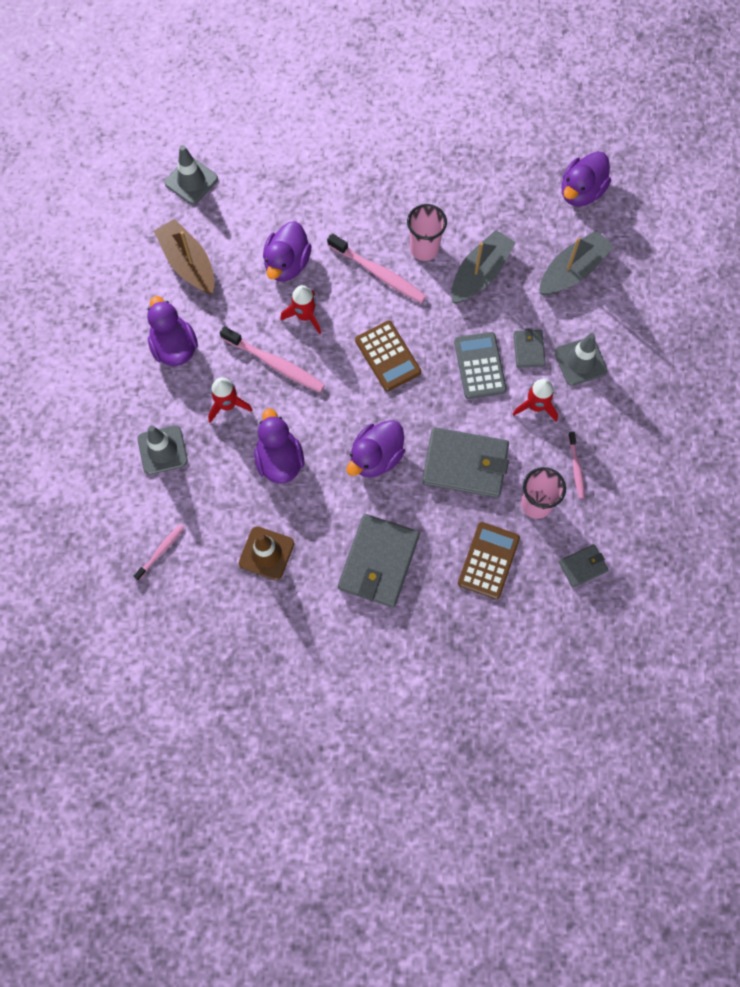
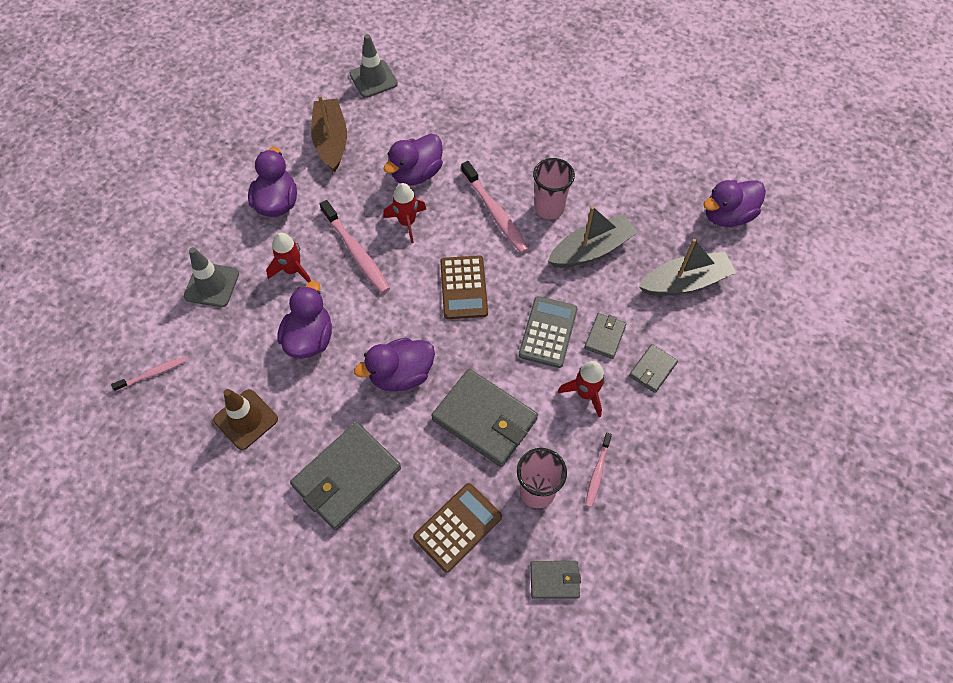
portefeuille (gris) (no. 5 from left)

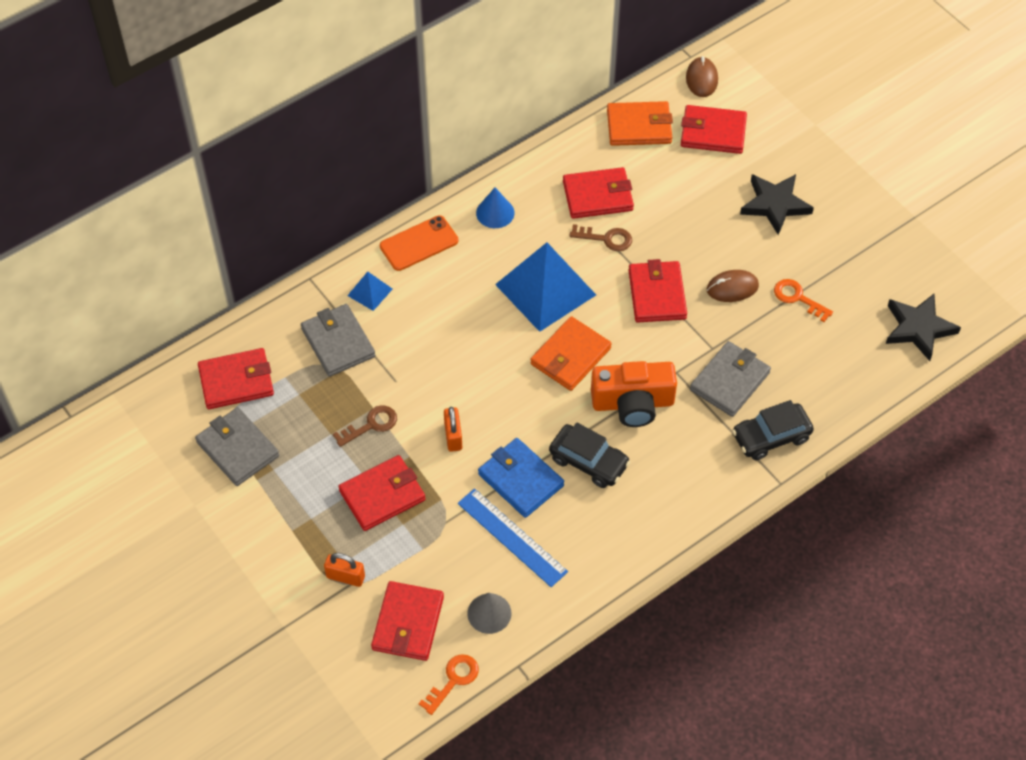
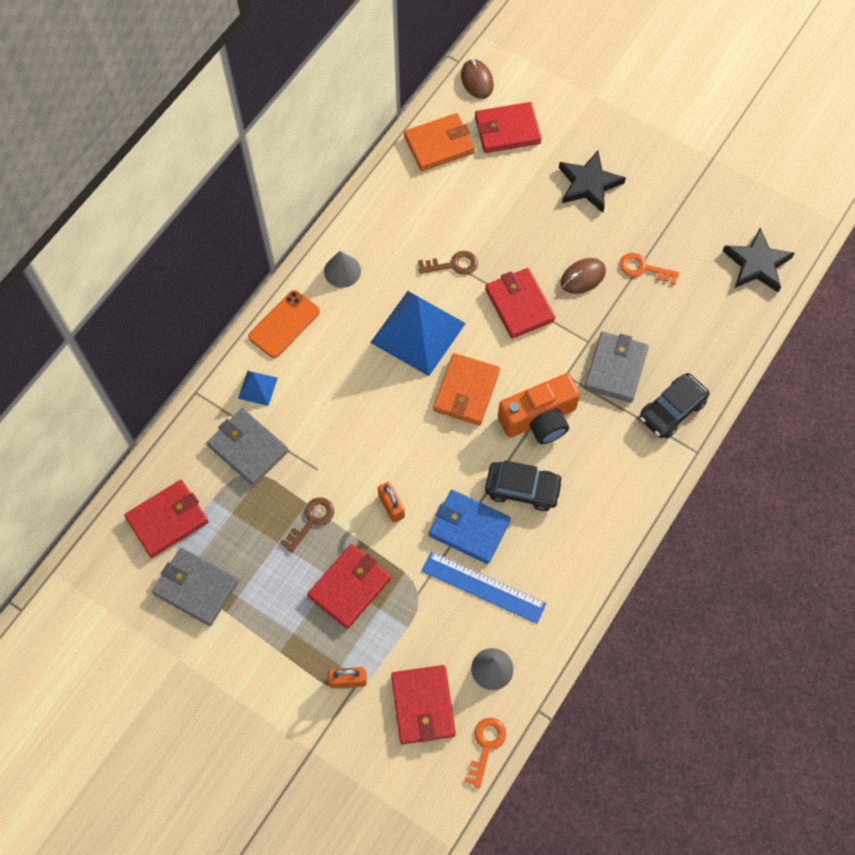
portefeuille (rouge) (no. 4 from left in the first image)
cône (gris) (no. 1 from left)

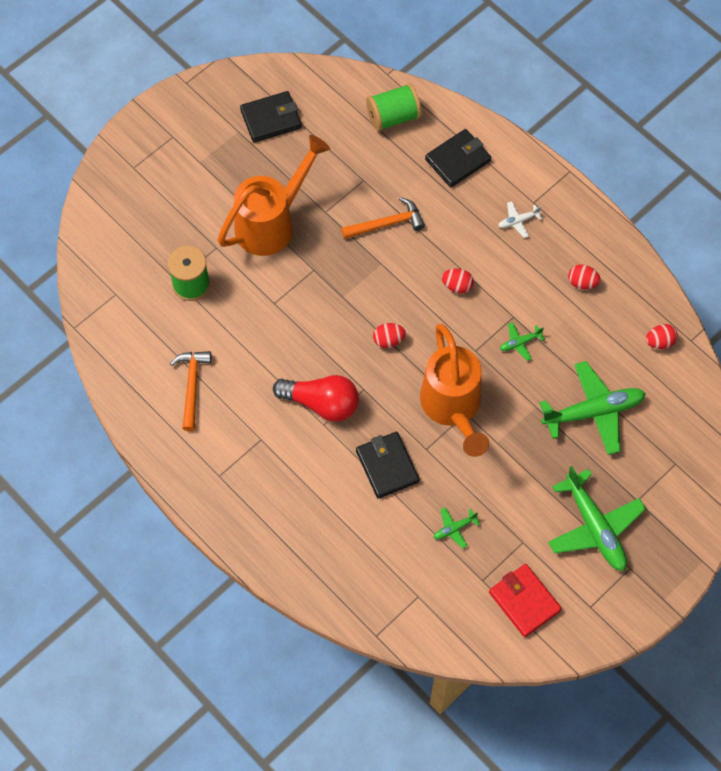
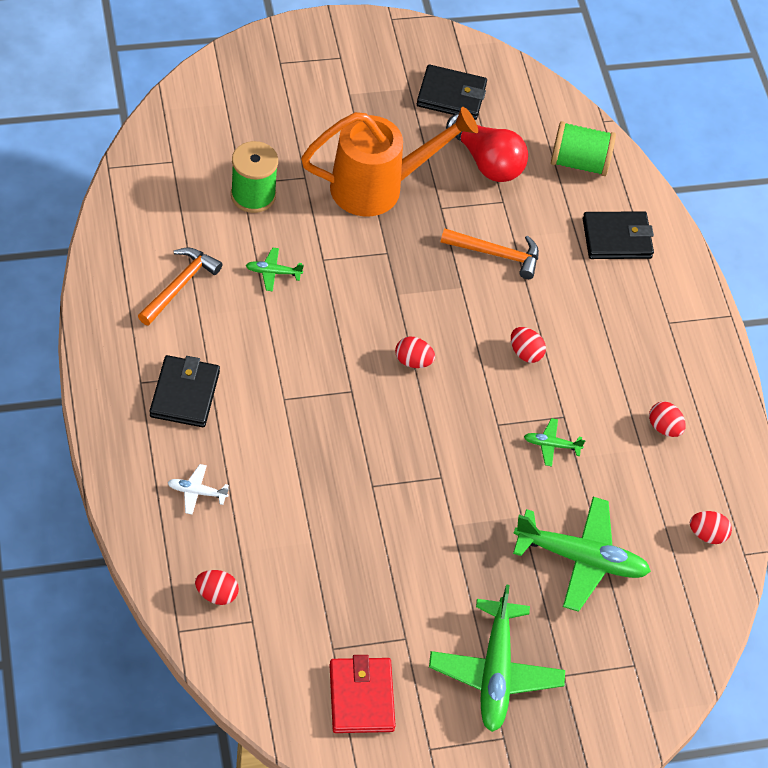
arrosoir (orange) (no. 2 from left in the first image)
œuf (rouge) (no. 1 from left)
ampoule (rouge)
portefeuille (noir) (no. 1 from left)
avion (vert) (no. 1 from left)
avion (blanc)

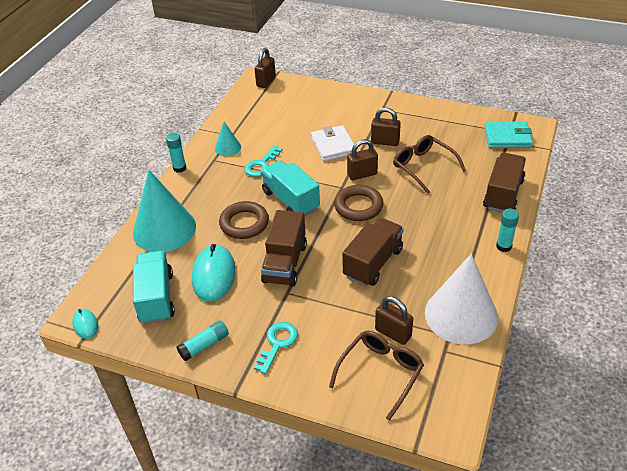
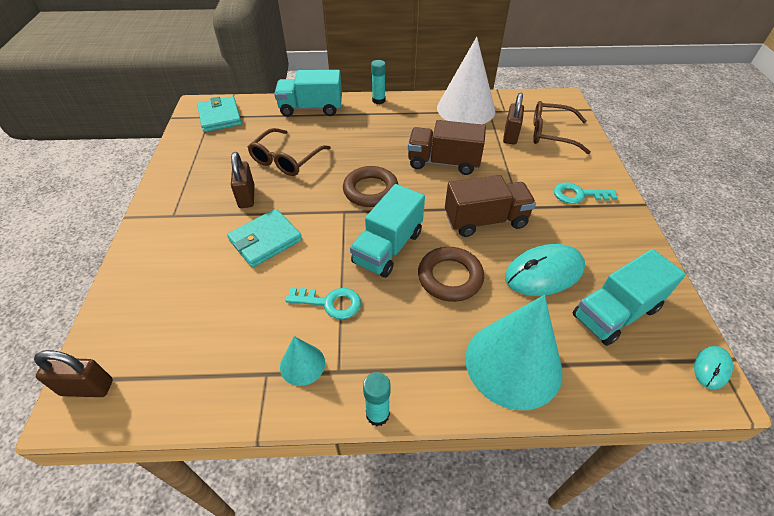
bâton de colle (turquoise) (no. 2 from left in the first image)
cadenas (marron) (no. 2 from left in the first image)
portefeuille (turquoise) (no. 2 from left)
camion (turquoise) (no. 1 from left)

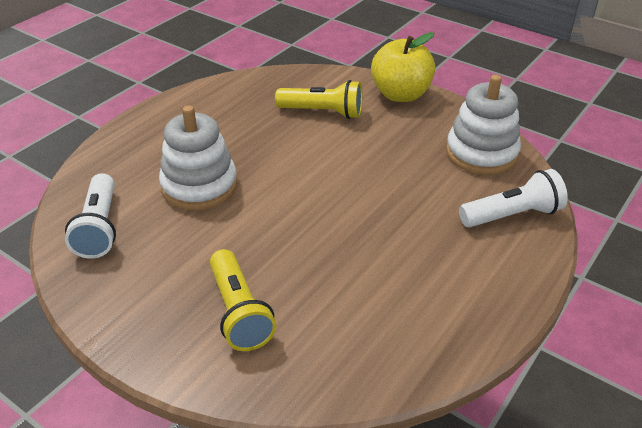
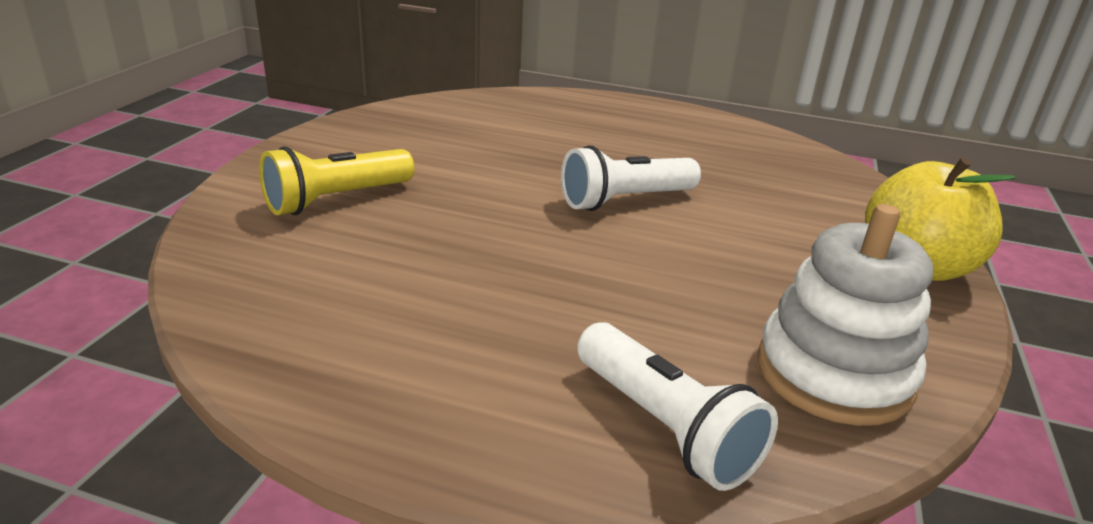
jouet à empiler (blanc) (no. 1 from left in the first image)
lampe de poche (jaune) (no. 2 from left in the first image)
lampe de poche (blanc) (no. 1 from left)

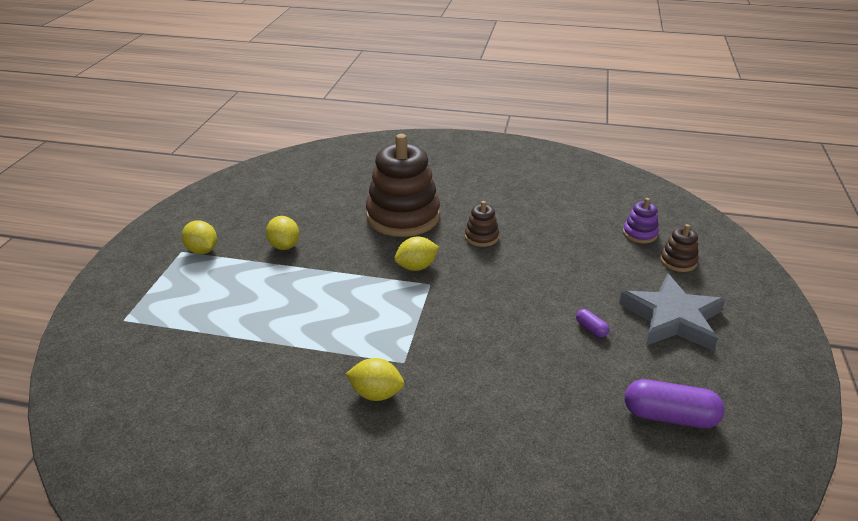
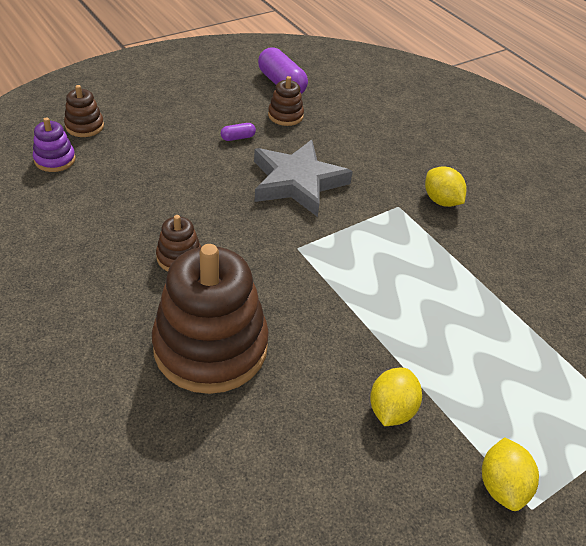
citron (jaune) (no. 4 from left in the first image)
jouet à empiler (marron) (no. 4 from left)
étoile (gris)
gélule (violet) (no. 1 from left)

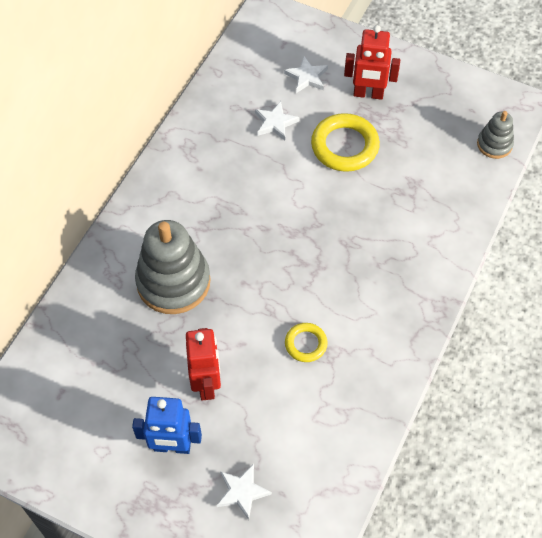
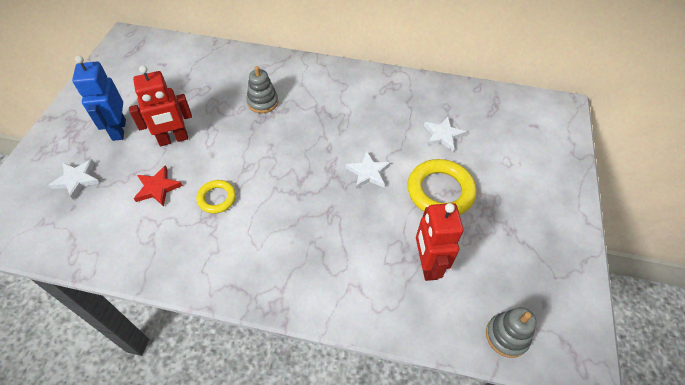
étoile (rouge)
étoile (blanc) (no. 2 from left)
robot (rouge) (no. 2 from left)
jouet à empiler (gris) (no. 1 from left)

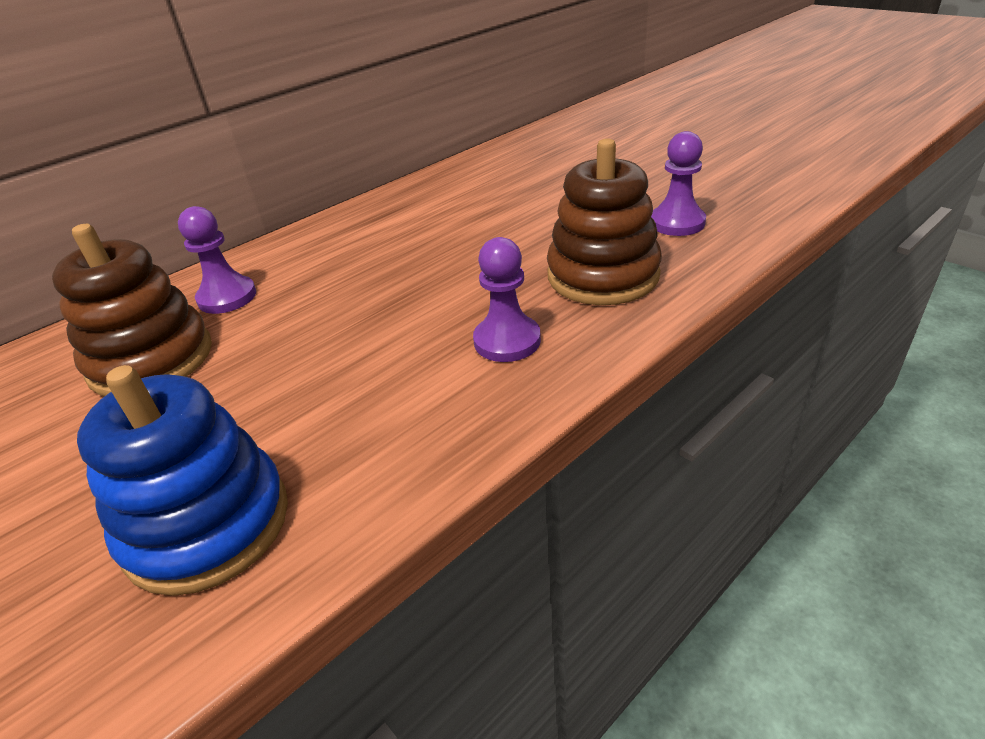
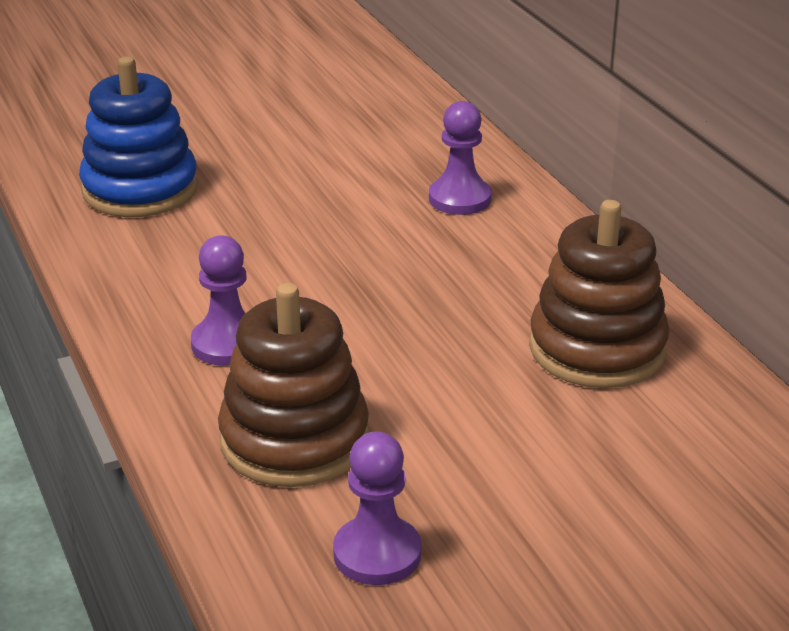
jouet à empiler (marron) (no. 2 from left)

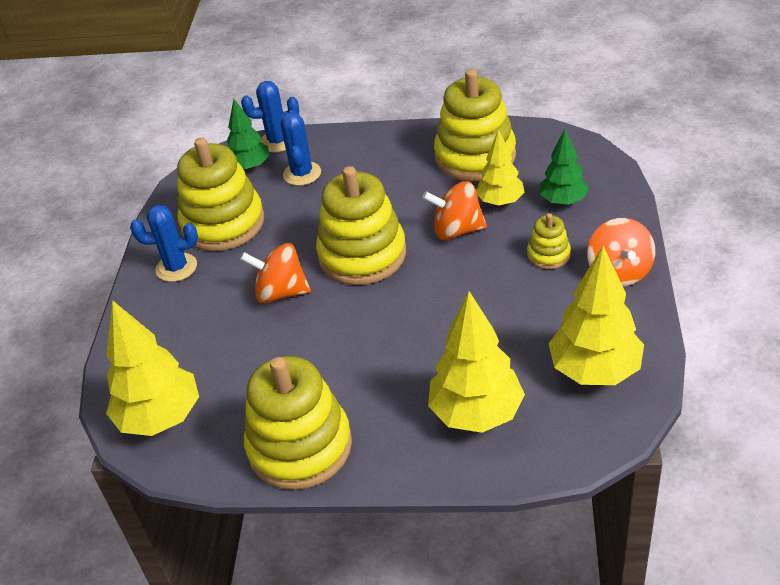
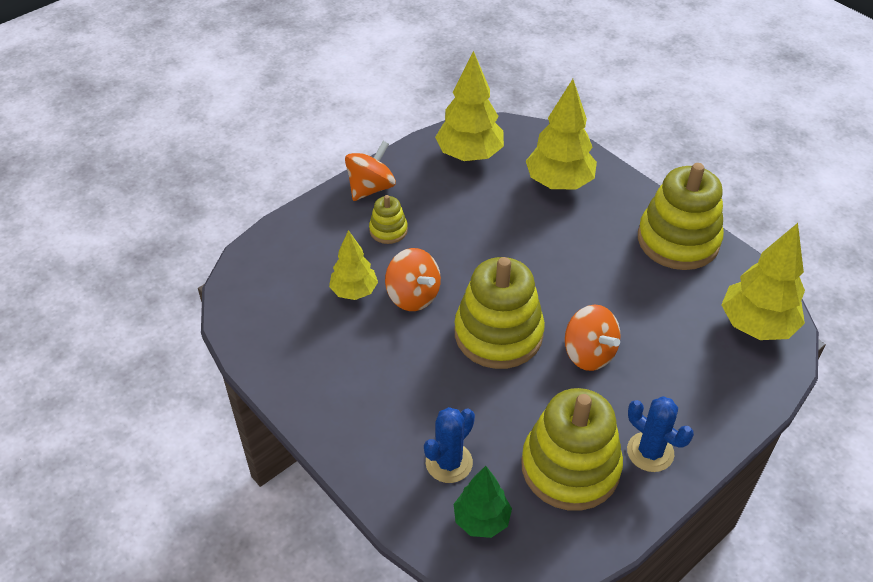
cactus (bleu) (no. 2 from left in the first image)
jouet à empiler (jaune) (no. 4 from left in the first image)
arbre (vert) (no. 2 from left in the first image)

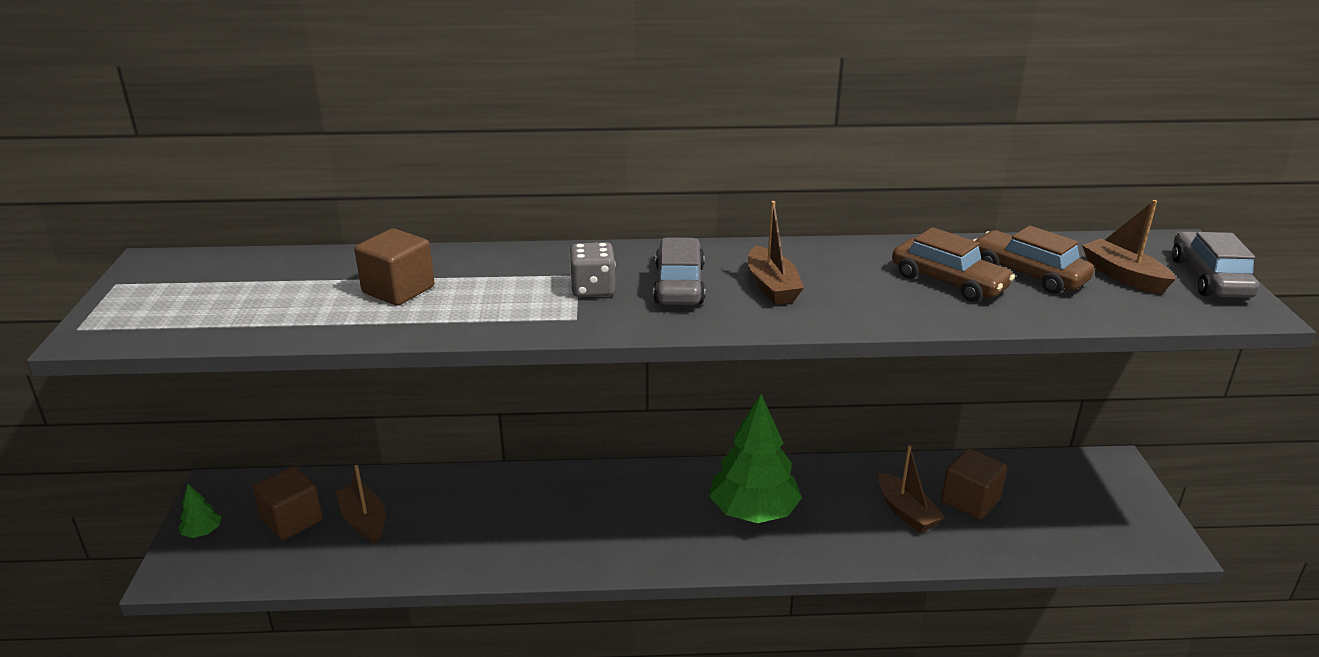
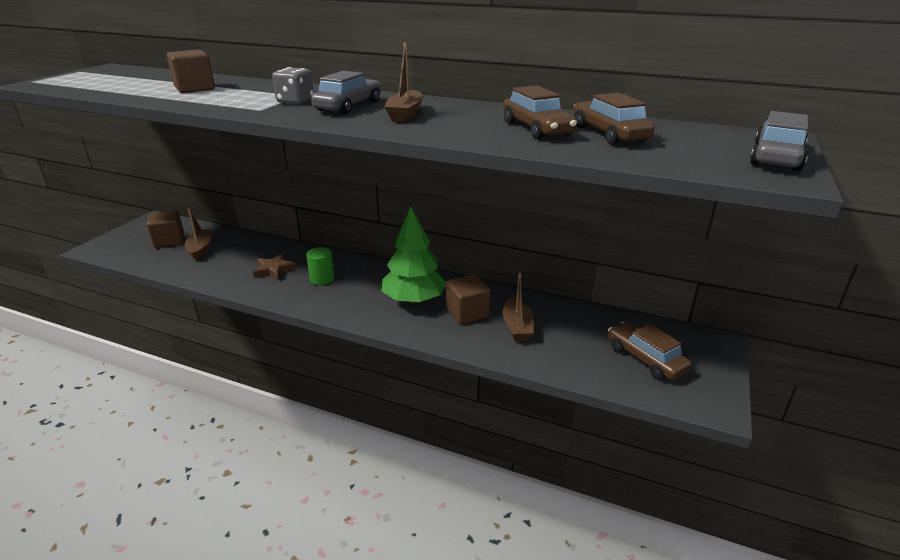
arbre (vert) (no. 1 from left in the first image)
bateau (marron) (no. 4 from left in the first image)
étoile (marron)
cylindre (vert)
voiture (marron) (no. 3 from left)
cube (marron) (no. 3 from left)

